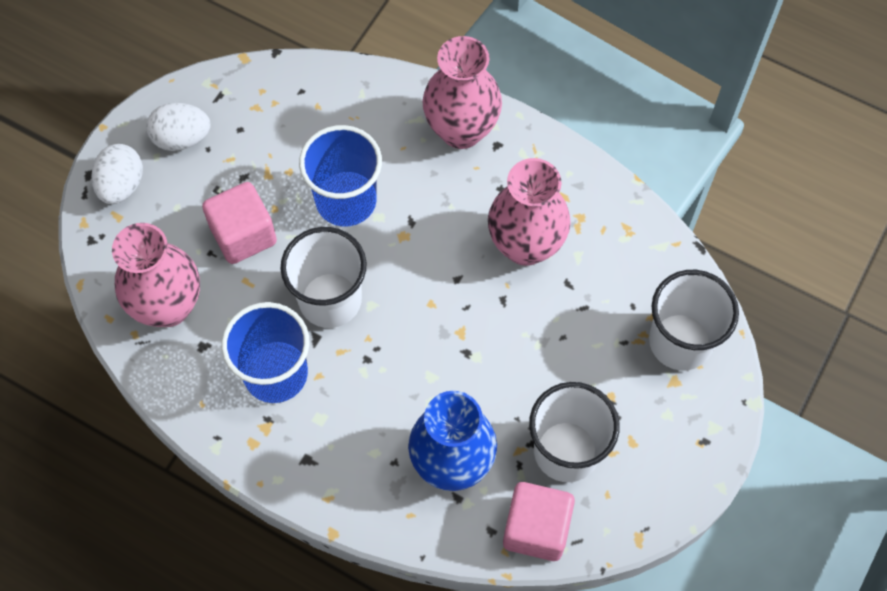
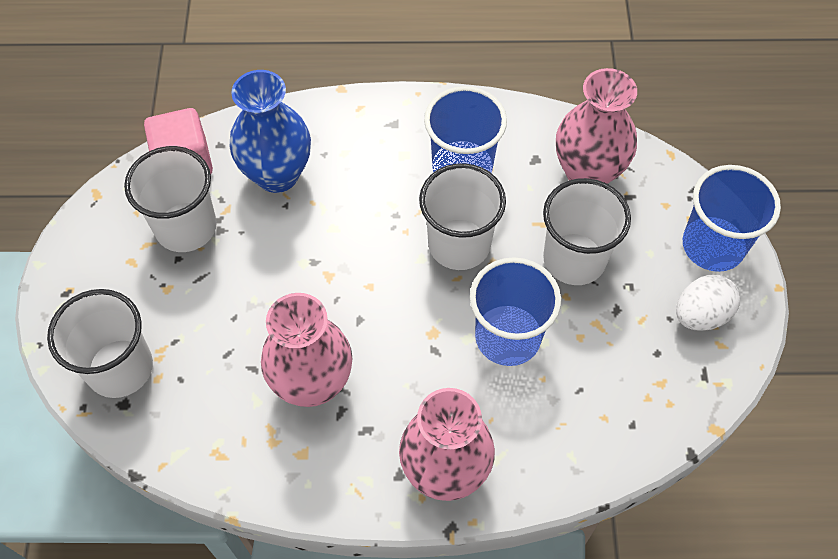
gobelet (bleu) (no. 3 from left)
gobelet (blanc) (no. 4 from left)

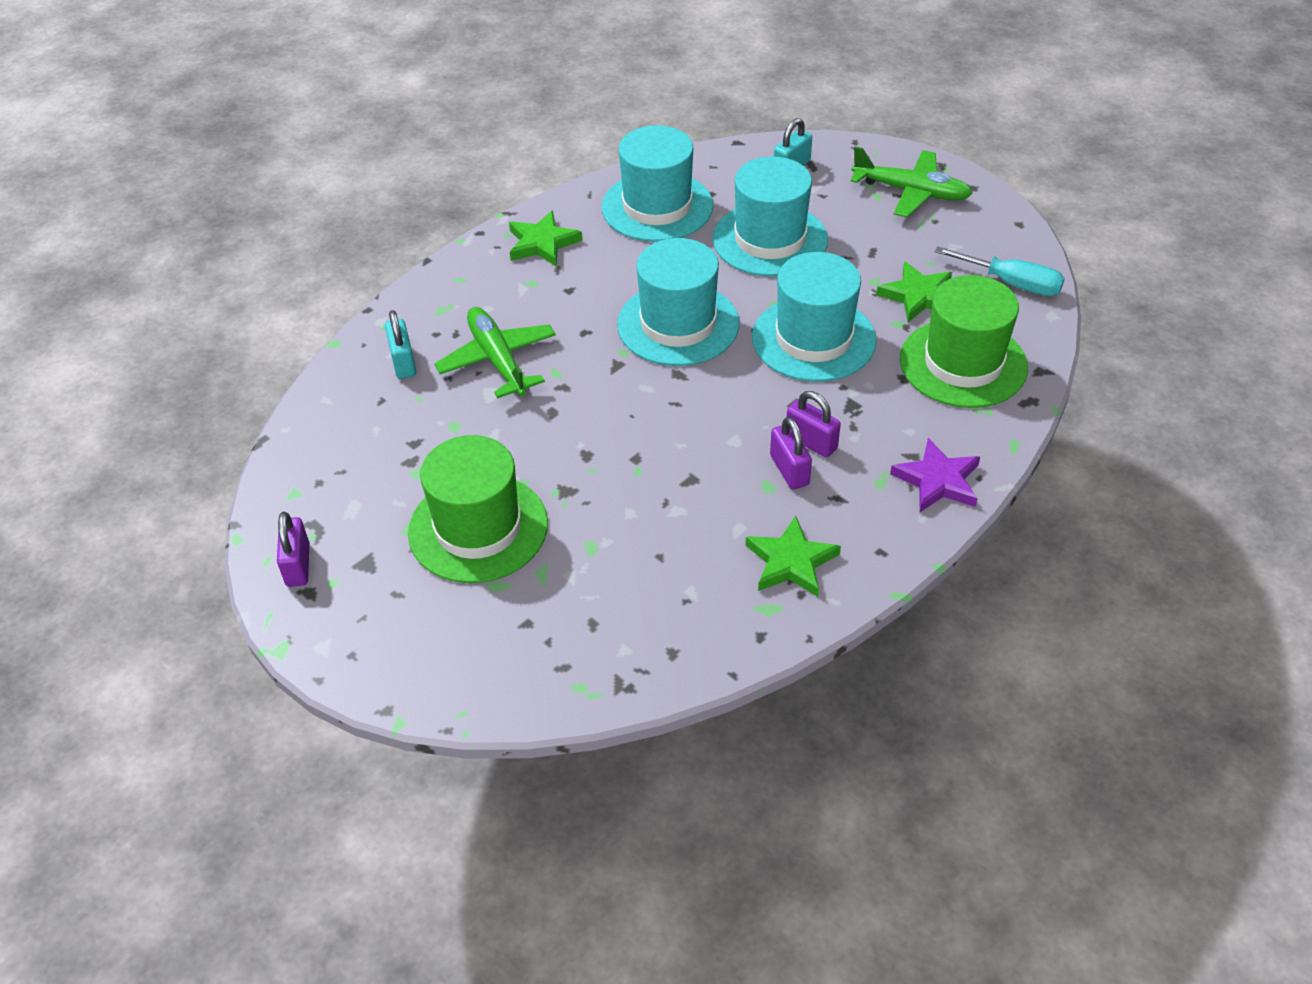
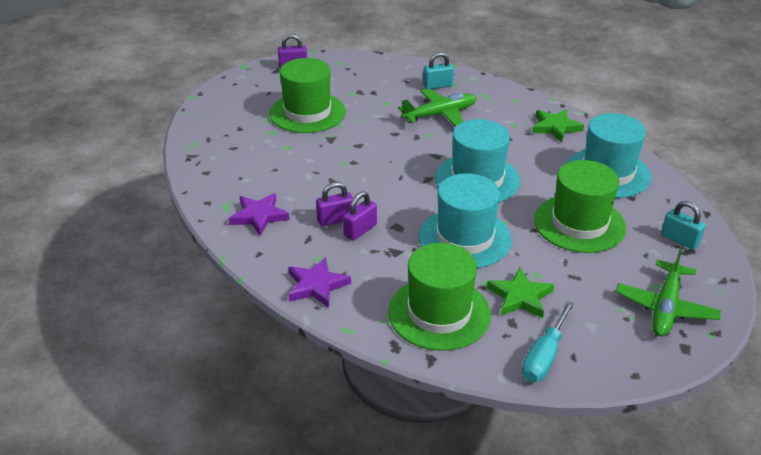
chapeau (vert) (no. 3 from left)
étoile (violet) (no. 1 from left)

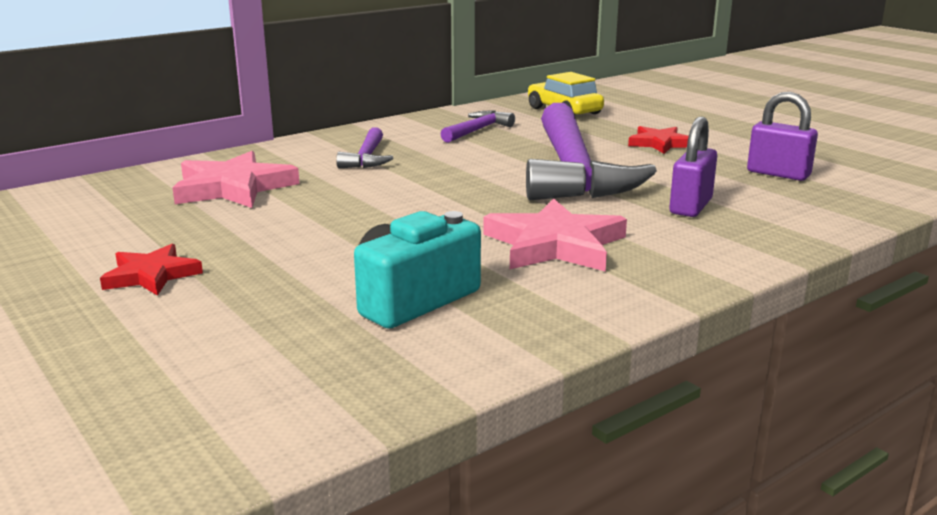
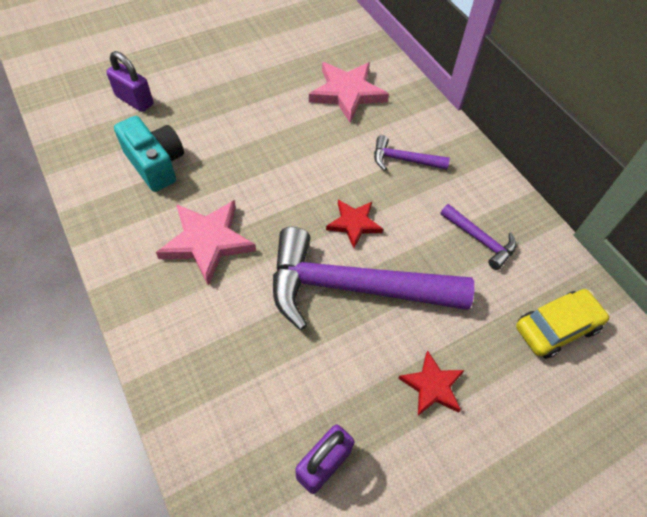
étoile (rouge) (no. 1 from left)
cadenas (violet) (no. 1 from left)

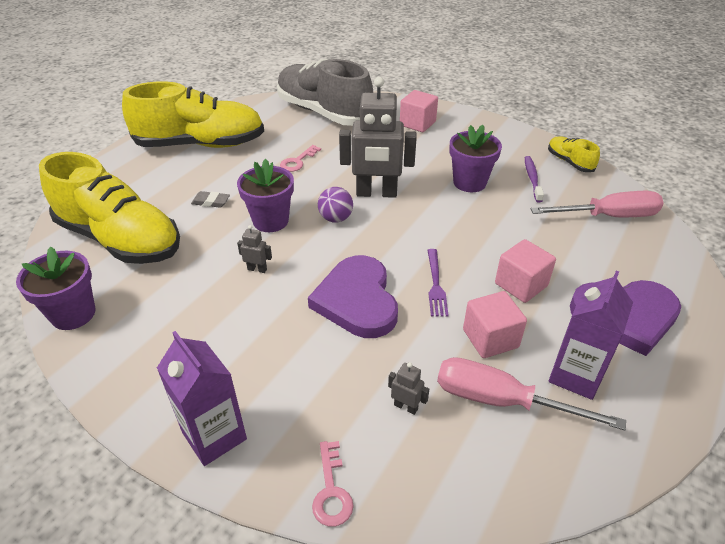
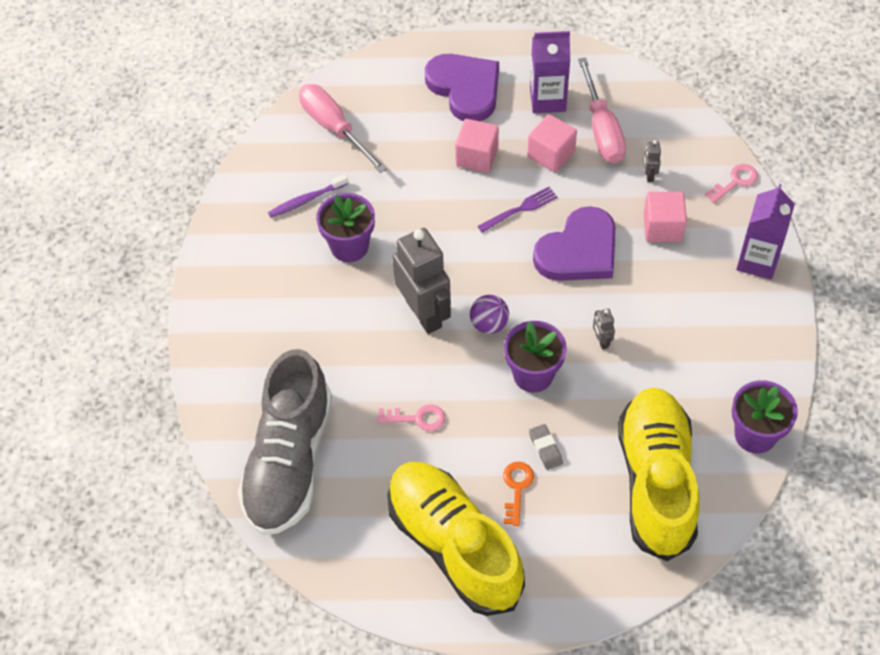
chaussure (jaune) (no. 3 from left in the first image)
clé (orange)
cube (rose) (no. 3 from left)

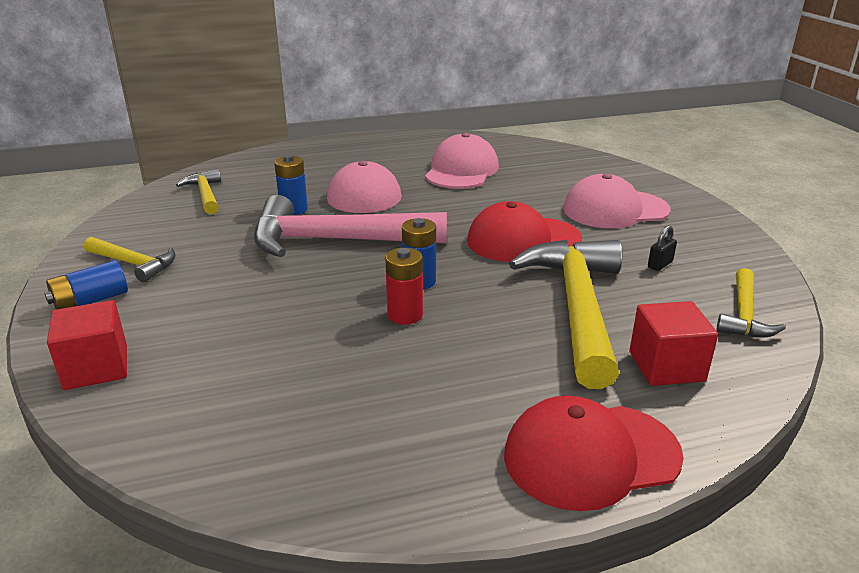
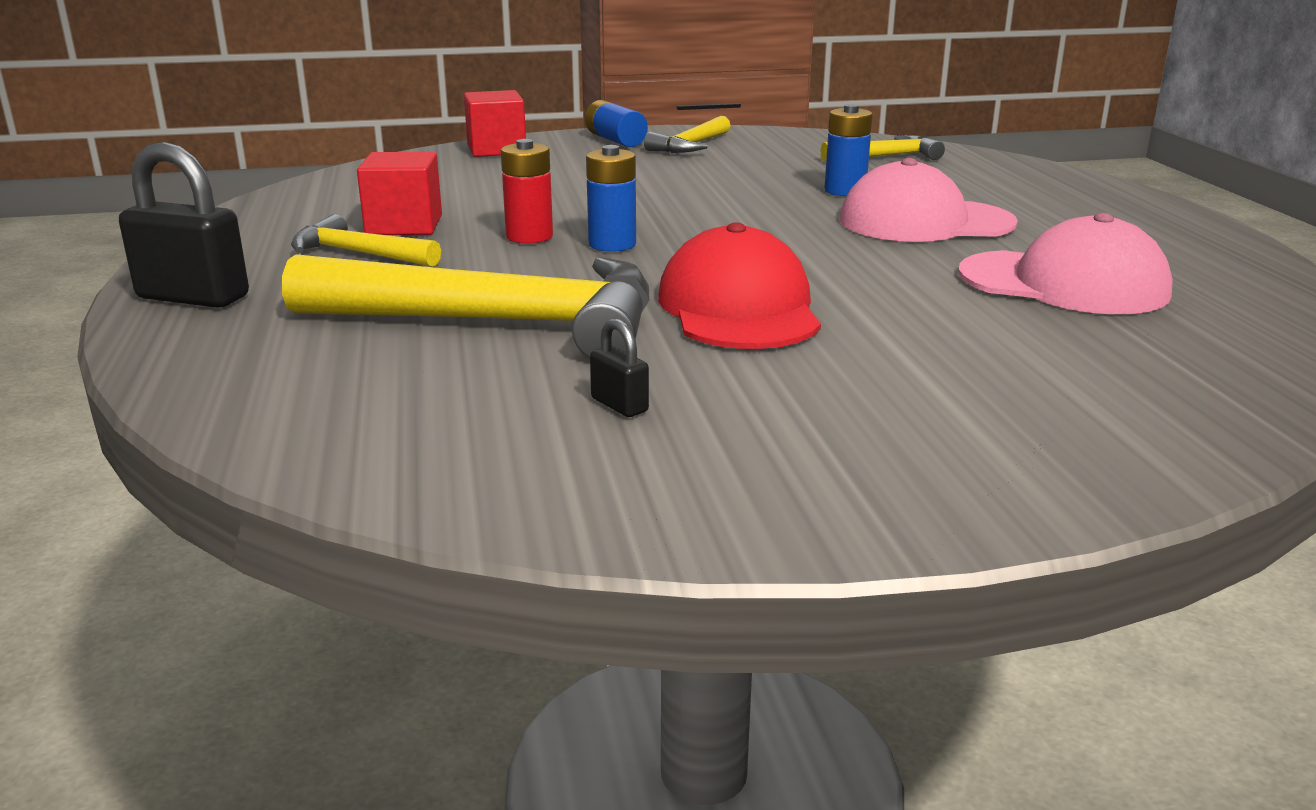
marteau (rose)
casquette (rose) (no. 3 from left in the first image)
cube (rouge) (no. 1 from left)
marteau (jaune) (no. 1 from left)
cadenas (noir) (no. 1 from left)

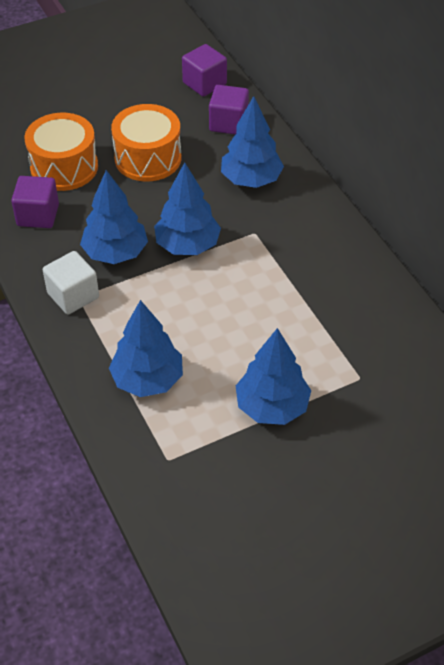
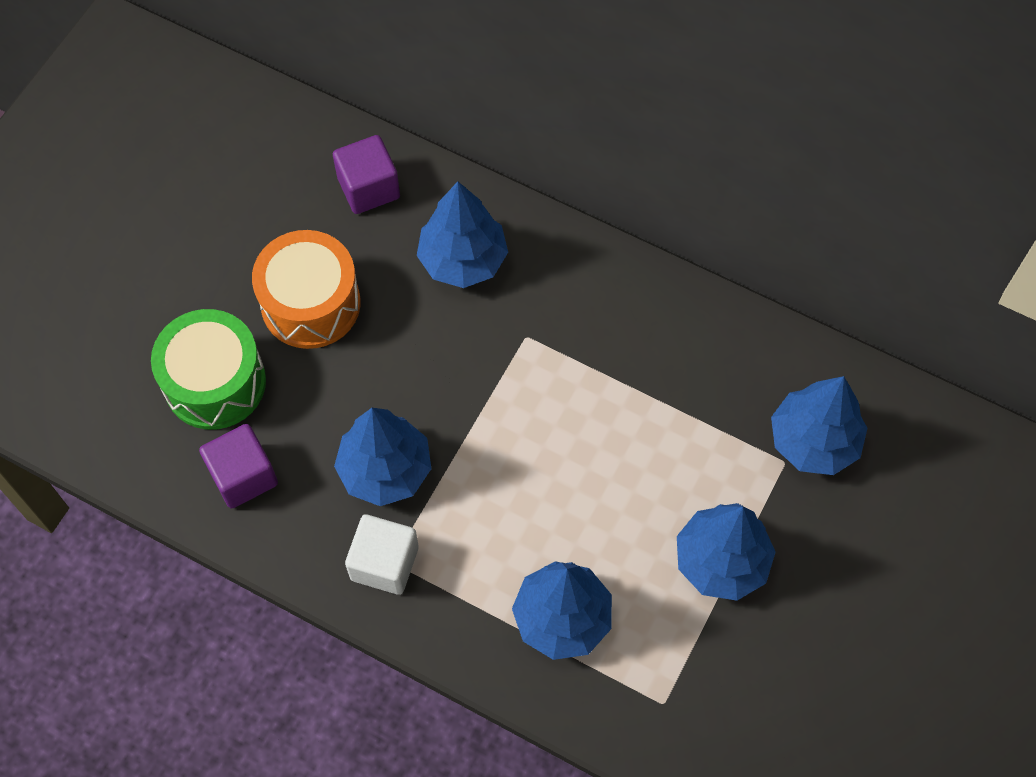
cube (violet) (no. 2 from left in the first image)
arbre (bleu) (no. 5 from left)
tambour (vert)

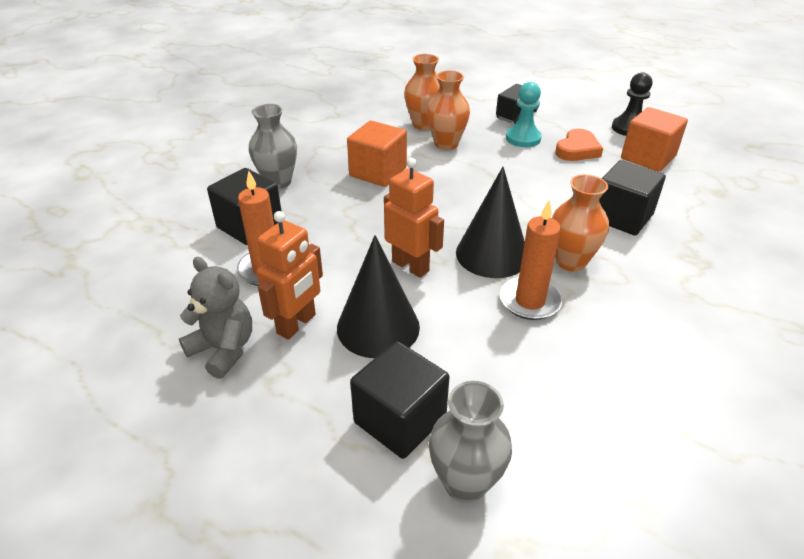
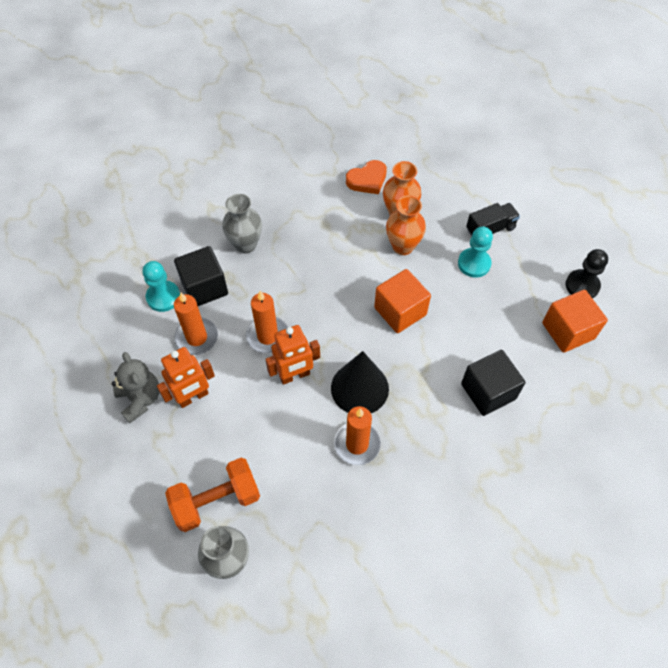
cône (noir) (no. 1 from left in the first image)
vase (orange) (no. 3 from left in the first image)
pion (turquoise) (no. 1 from left)
bougie (orange) (no. 2 from left)
cube (orange) (no. 1 from left)
cœur (orange)
haltère (orange)
robot (orange) (no. 2 from left)

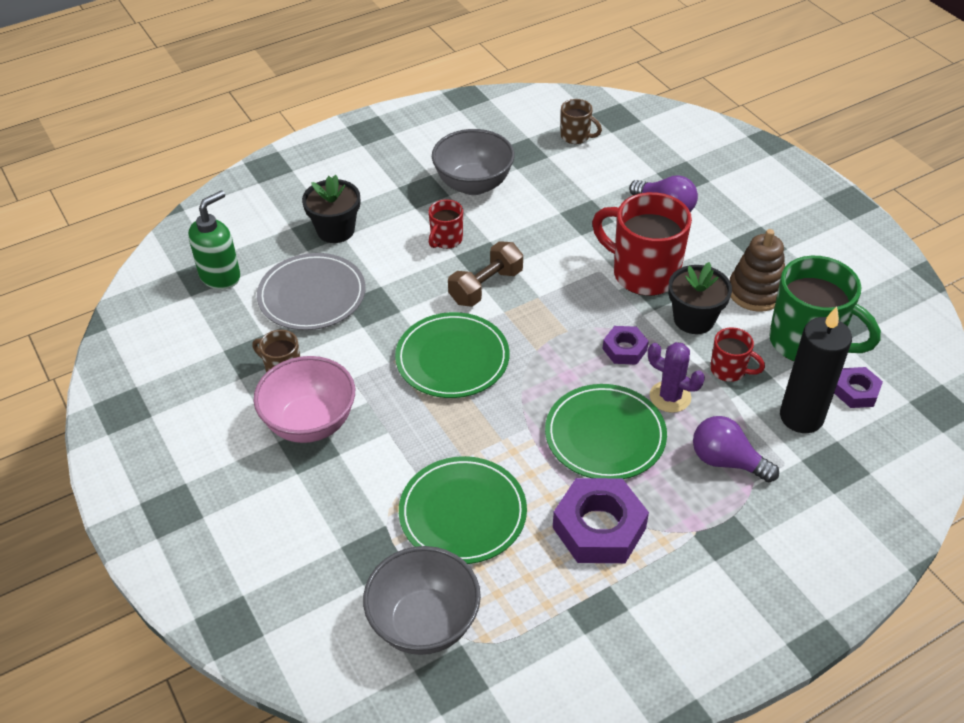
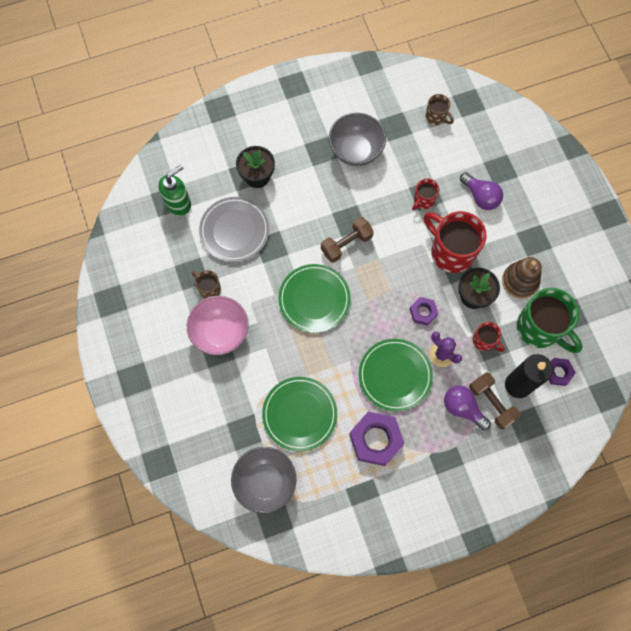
haltère (marron) (no. 2 from left)
tasse (rouge) (no. 1 from left)

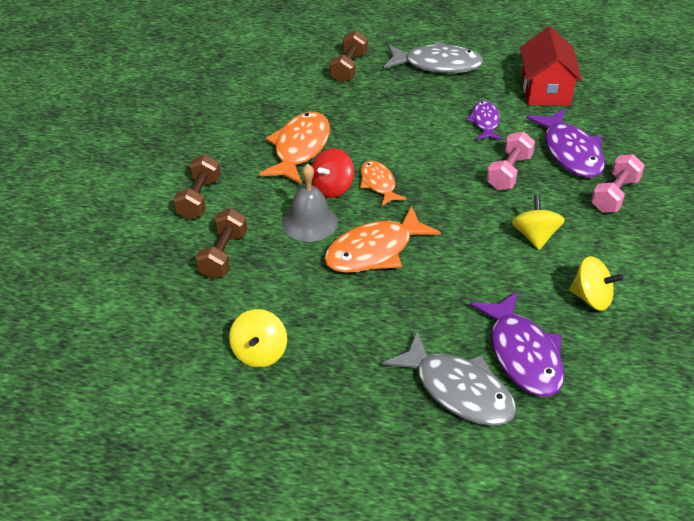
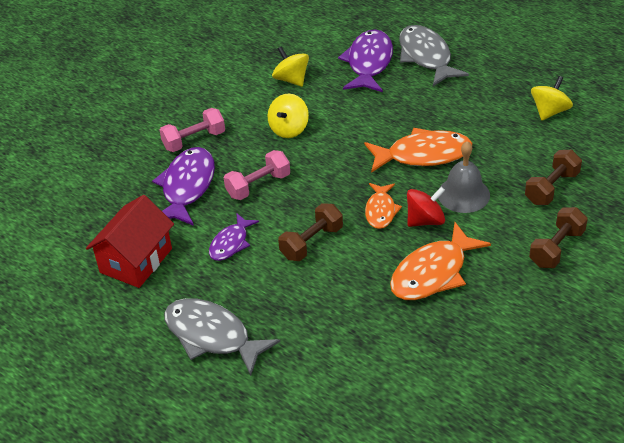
haltère (marron) (no. 1 from left)

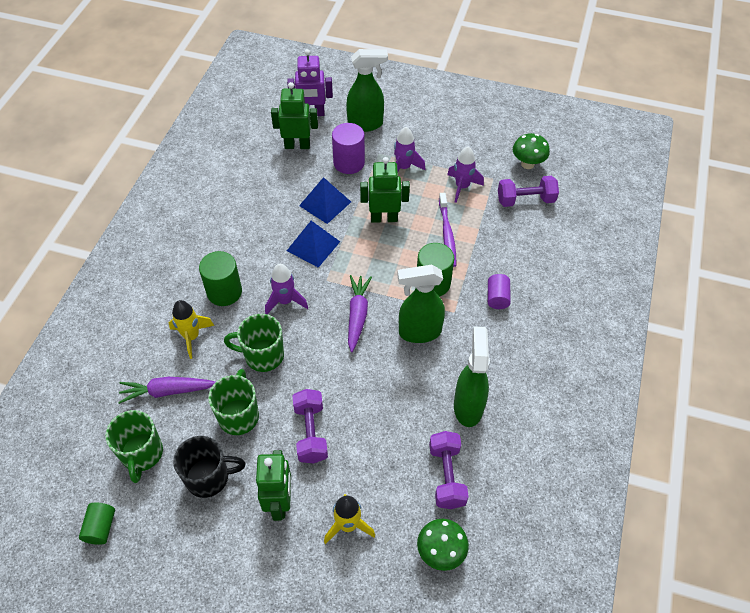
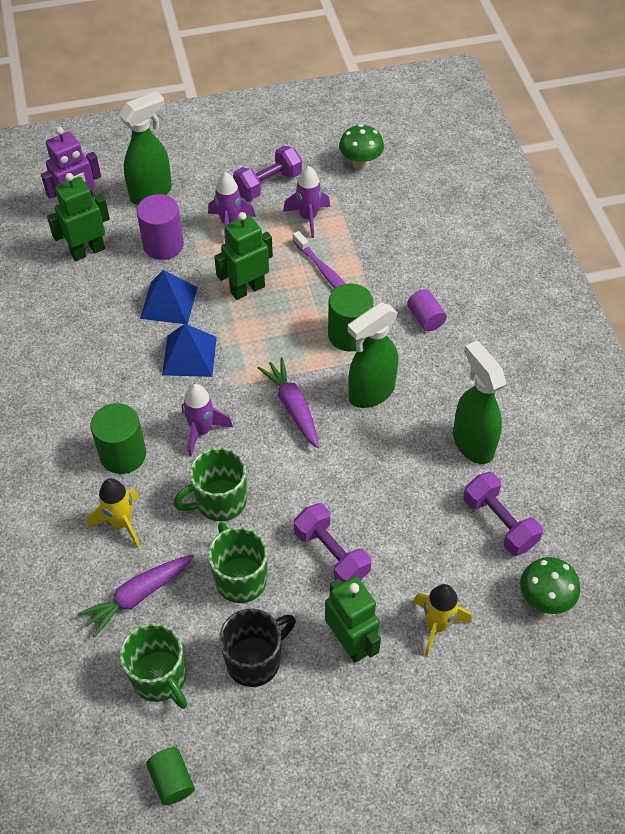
haltère (violet) (no. 1 from left)

